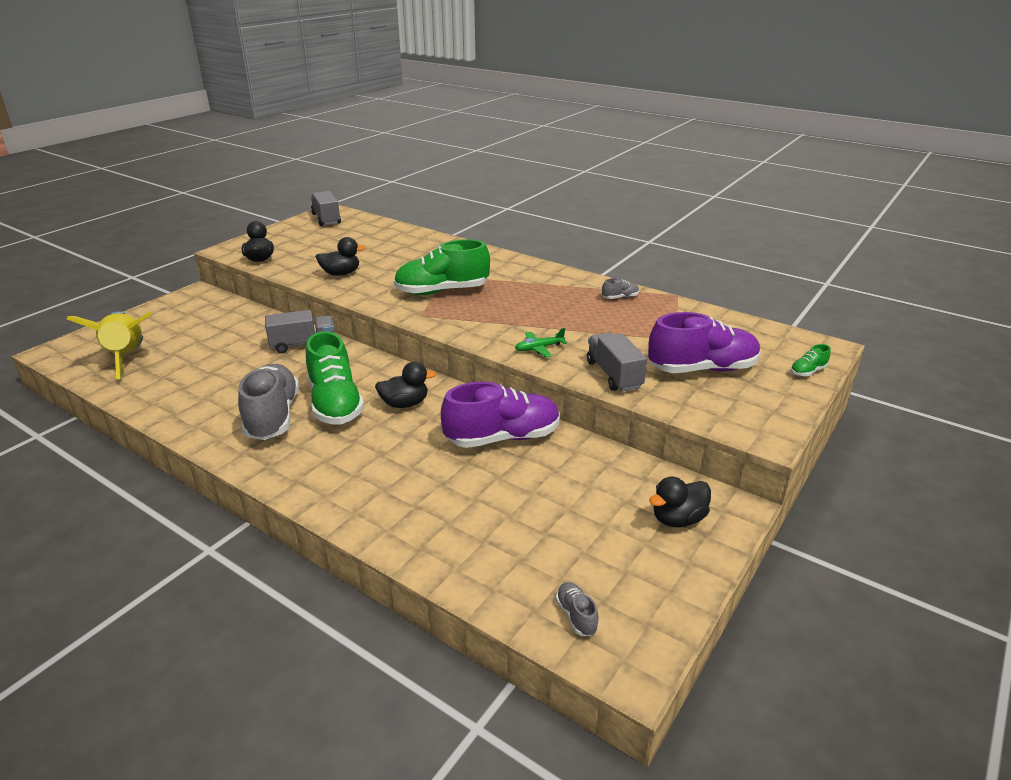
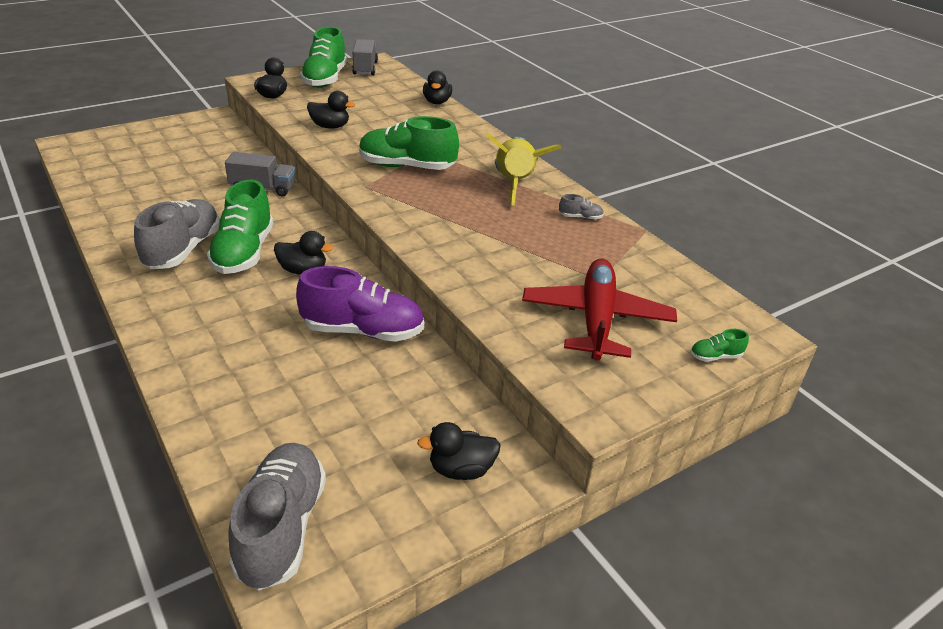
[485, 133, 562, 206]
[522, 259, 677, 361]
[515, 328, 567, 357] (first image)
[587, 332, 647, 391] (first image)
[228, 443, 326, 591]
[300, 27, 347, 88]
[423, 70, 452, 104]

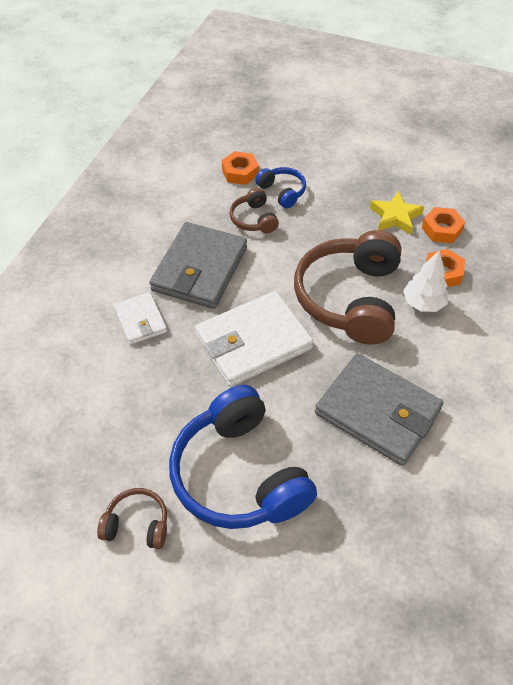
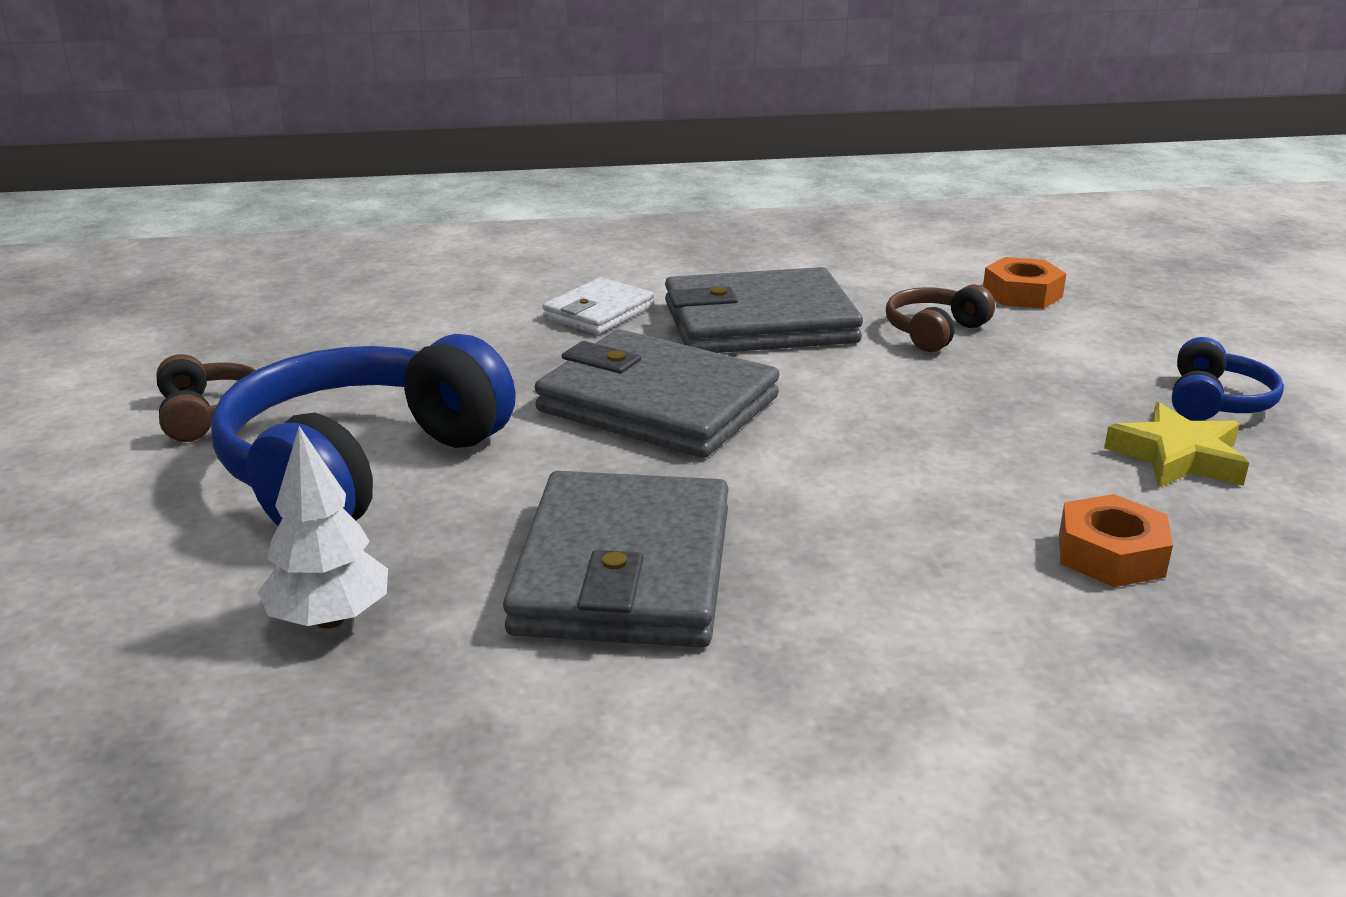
[1172, 337, 1284, 421]
[422, 207, 465, 243] (first image)
[294, 230, 402, 345] (first image)
[257, 426, 388, 629]
[535, 329, 779, 458]

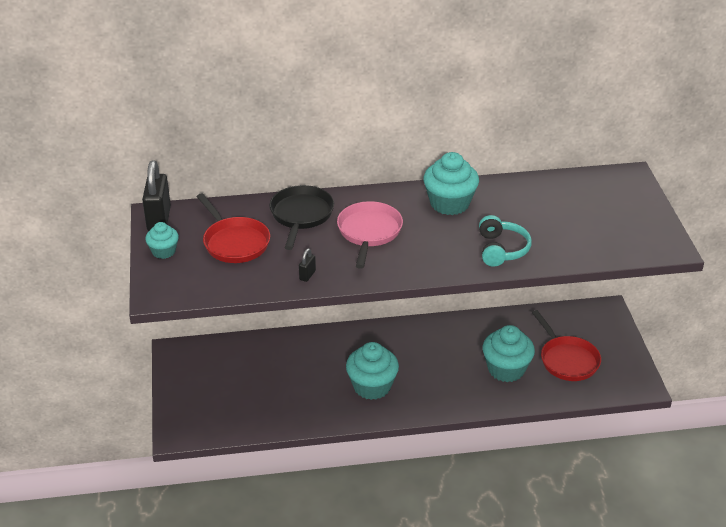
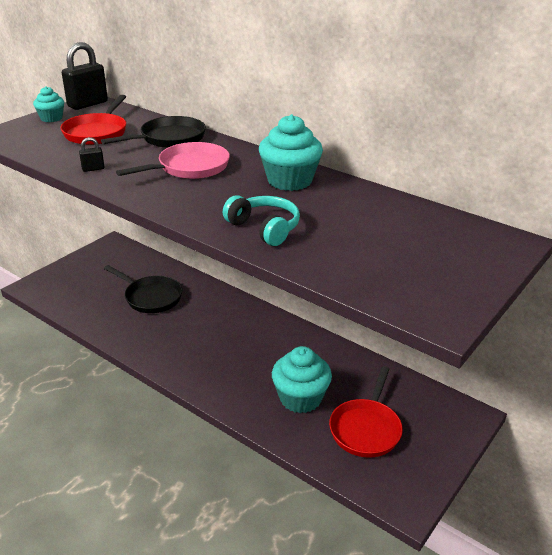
[223, 195, 300, 246]
[346, 342, 399, 400] (first image)
[104, 265, 182, 313]

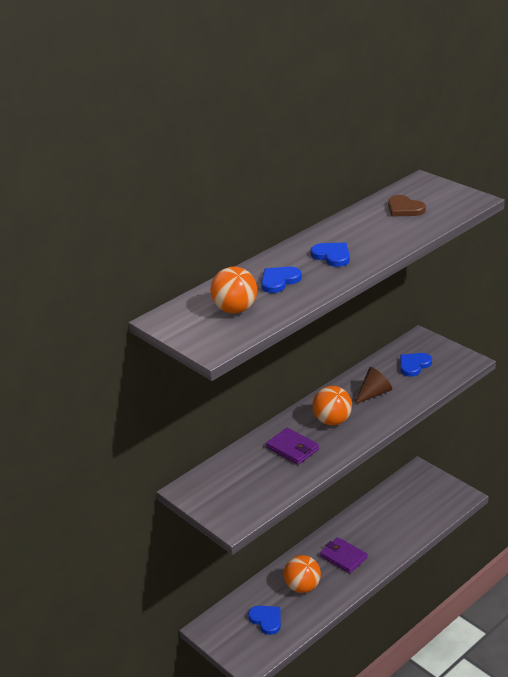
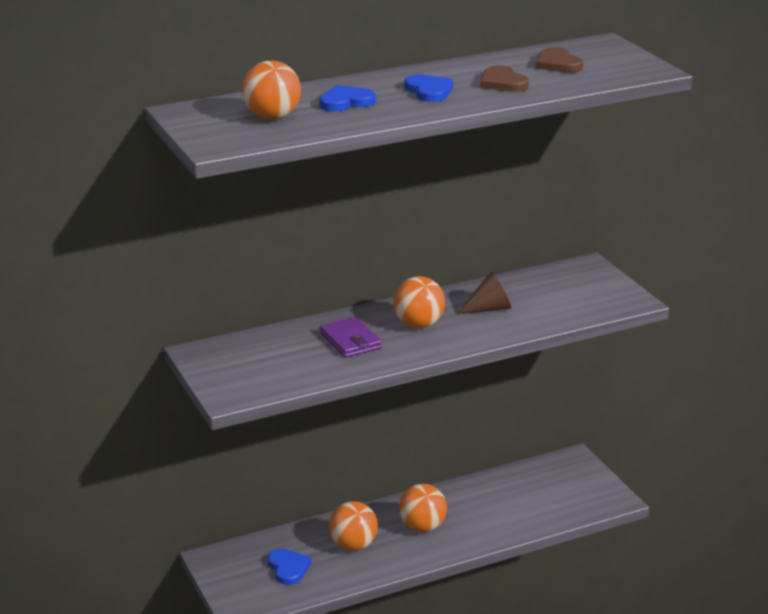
[400, 353, 432, 377] (first image)
[399, 484, 447, 532]
[480, 65, 529, 92]

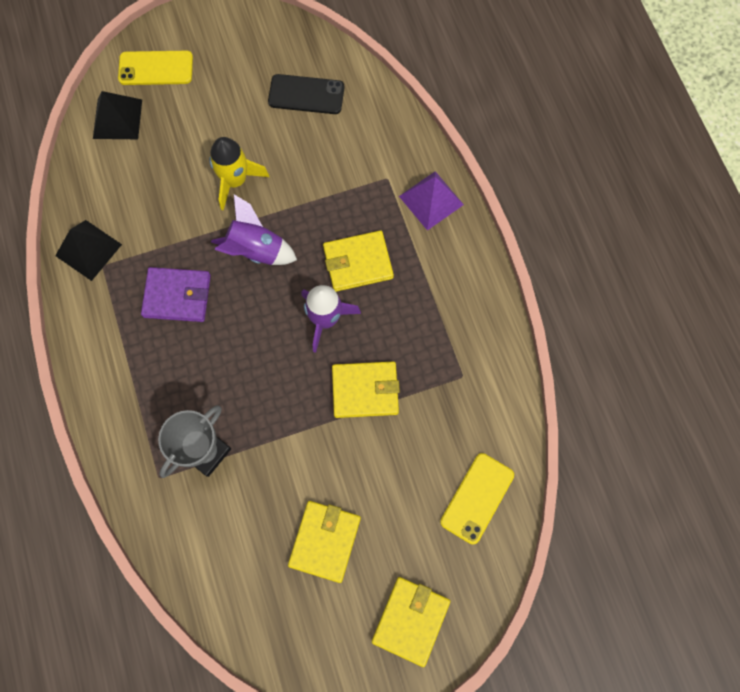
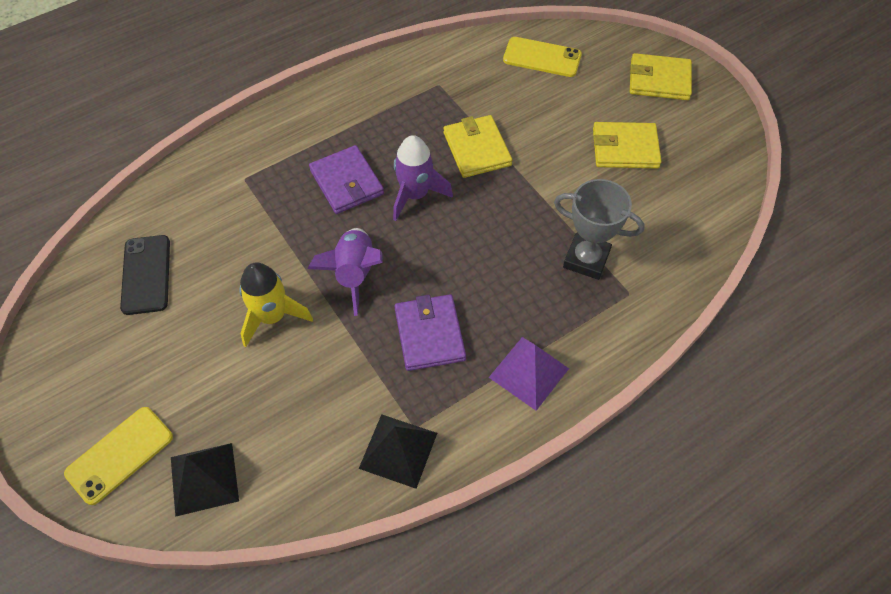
[64, 407, 173, 505]
[489, 337, 569, 411]
[309, 145, 384, 214]

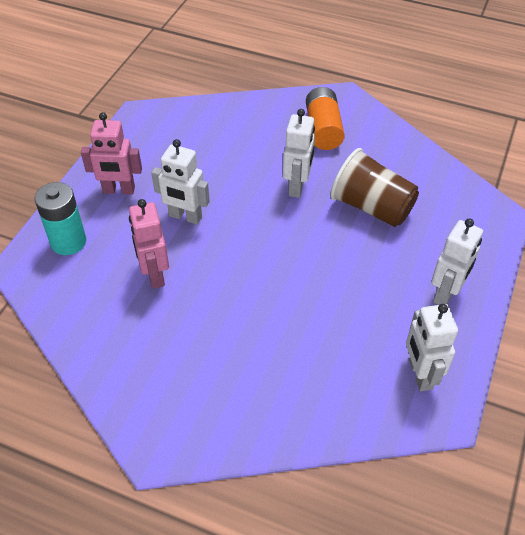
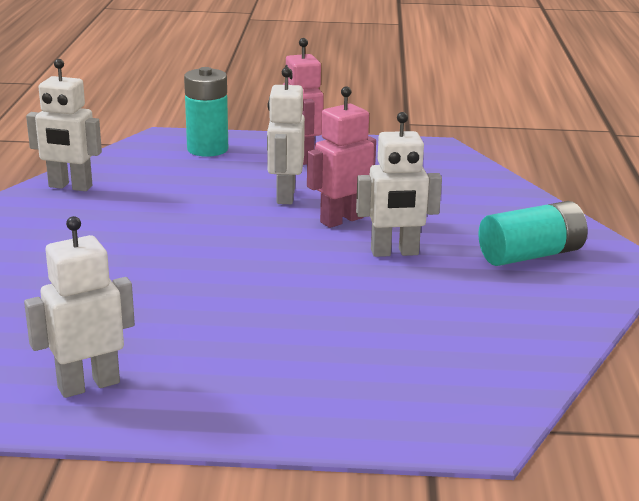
[478, 201, 588, 266]
[330, 148, 419, 227] (first image)
[307, 86, 376, 228]
[26, 59, 102, 191]

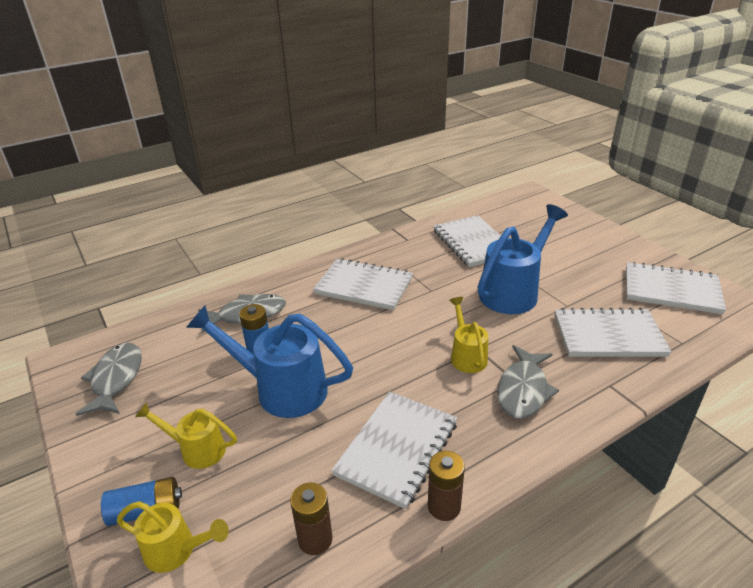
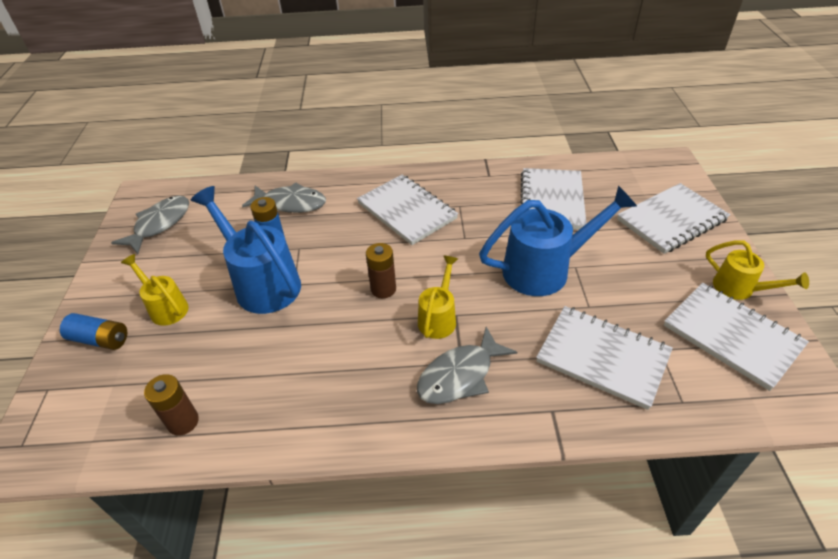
[617, 183, 730, 254]
[366, 243, 396, 298]
[706, 240, 809, 300]

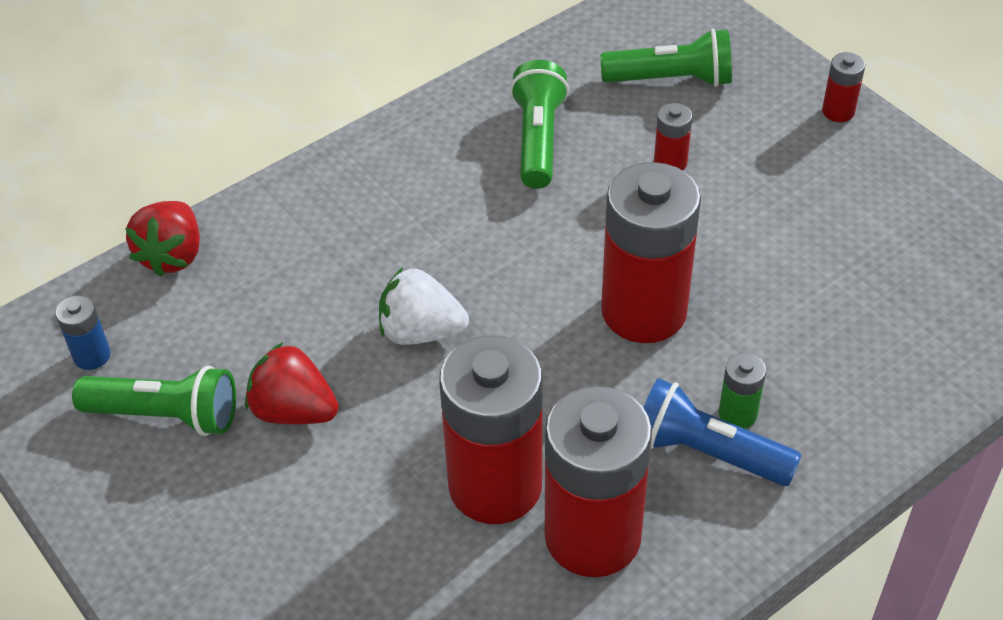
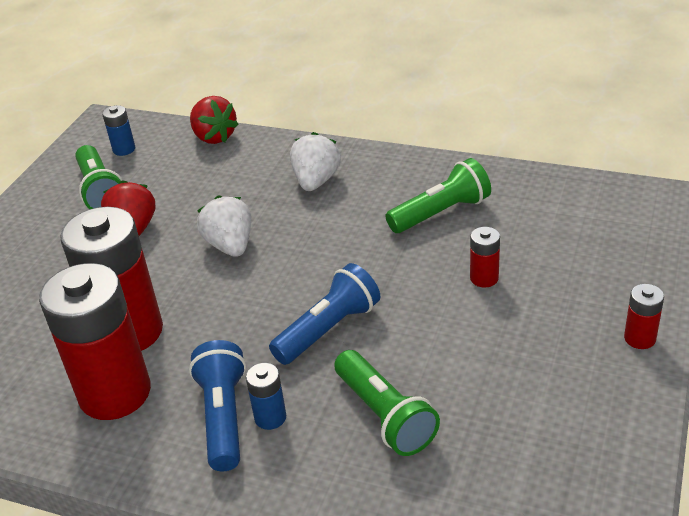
[334, 350, 440, 456]
[269, 263, 380, 365]
[190, 96, 239, 144]
[246, 363, 286, 430]
[290, 132, 341, 191]

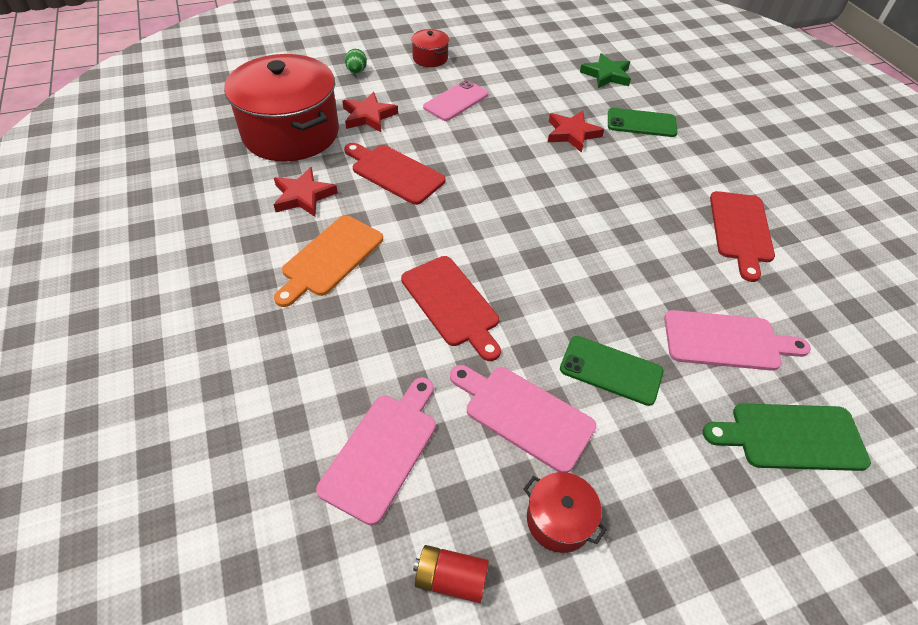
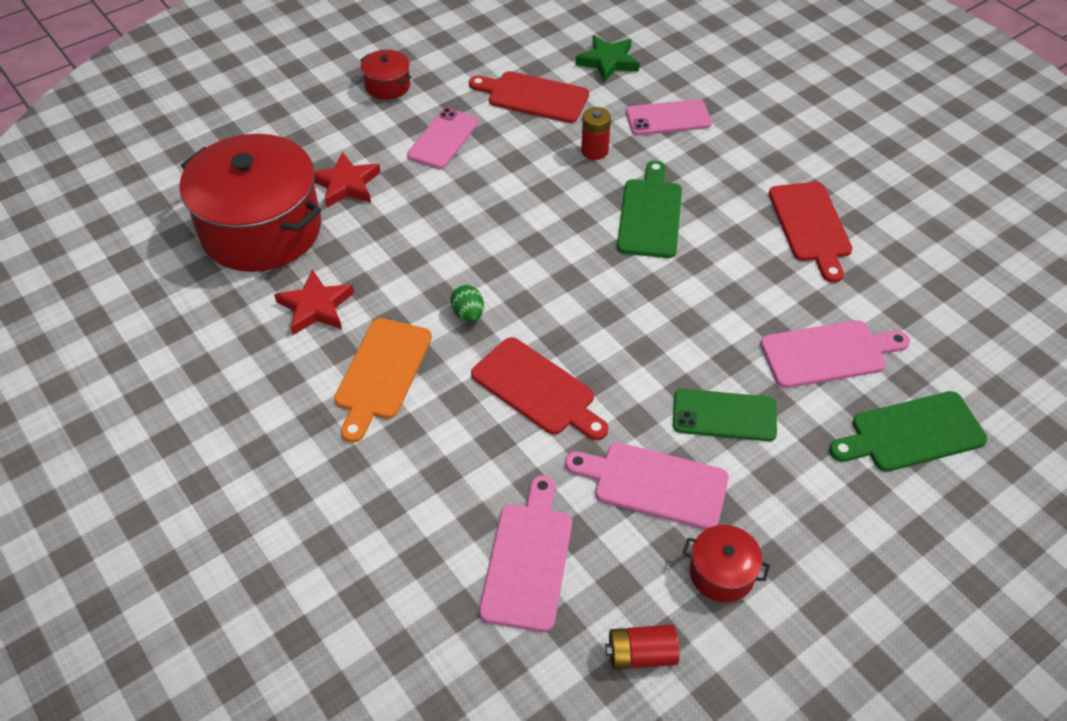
[450, 285, 484, 322]
[626, 99, 712, 135]
[581, 107, 611, 160]
[469, 71, 589, 123]
[617, 161, 682, 258]

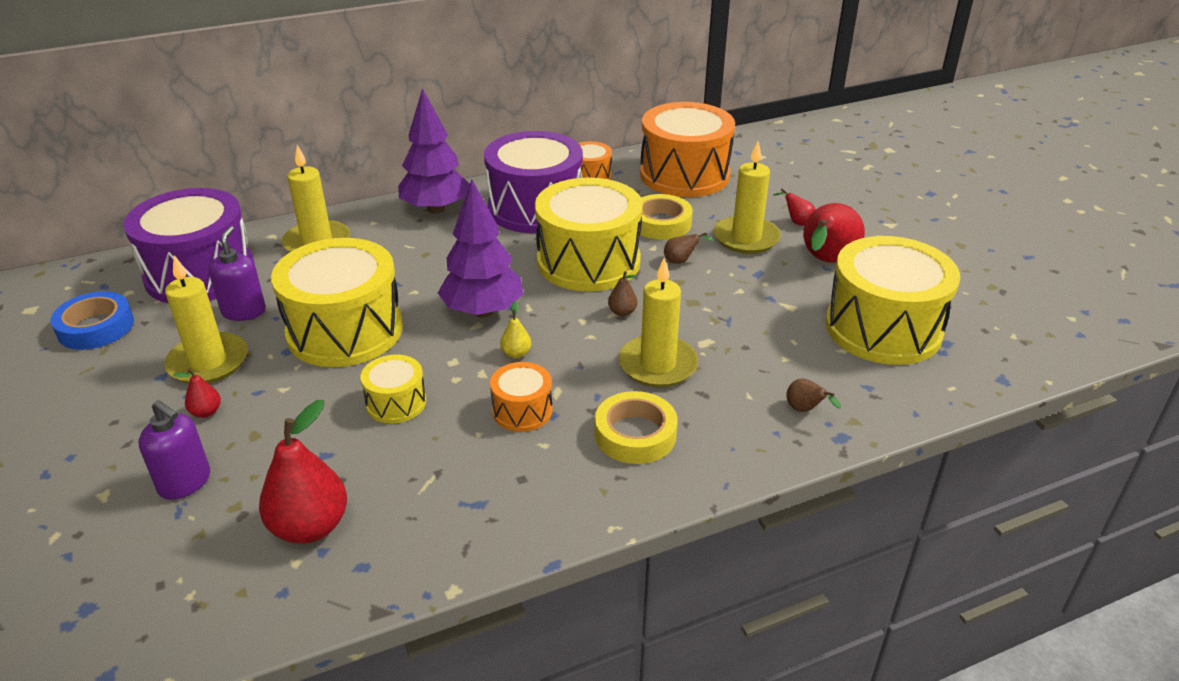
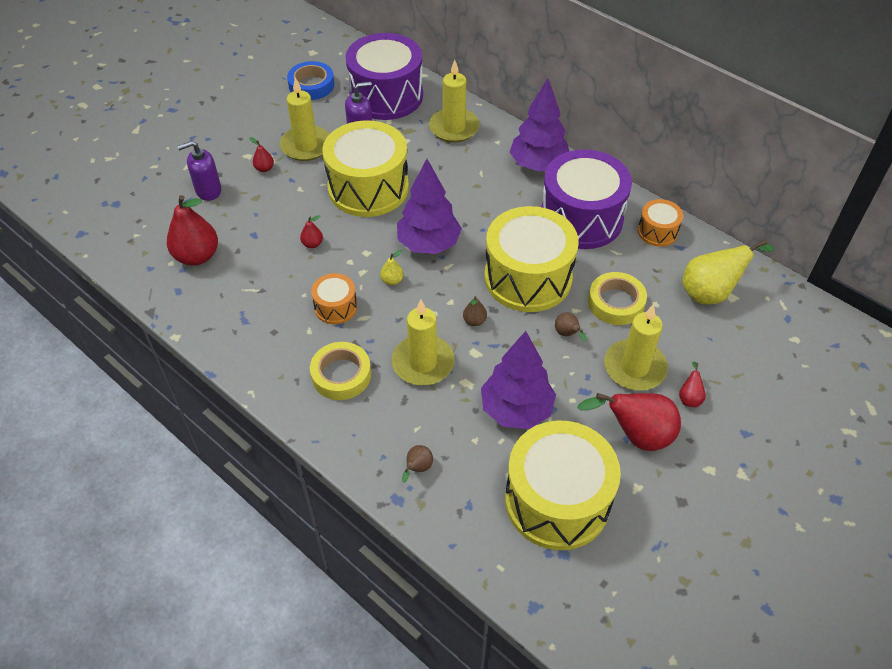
[682, 239, 774, 304]
[300, 215, 323, 248]
[178, 141, 221, 201]
[481, 331, 556, 429]

